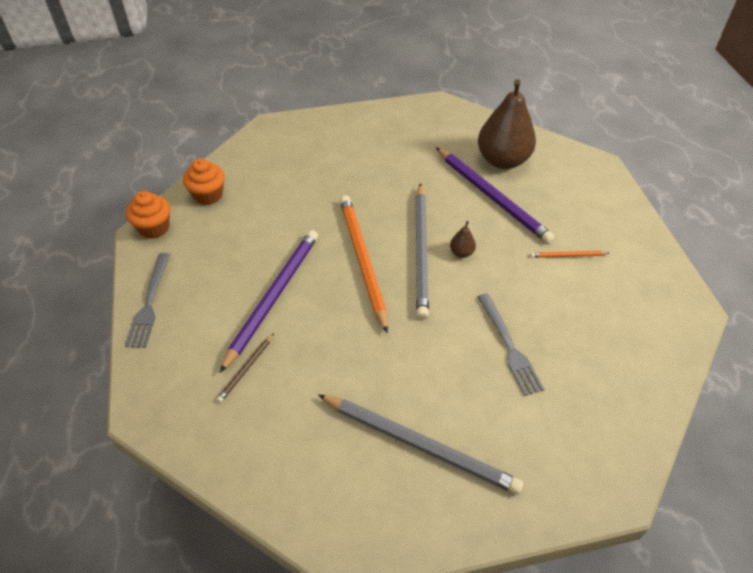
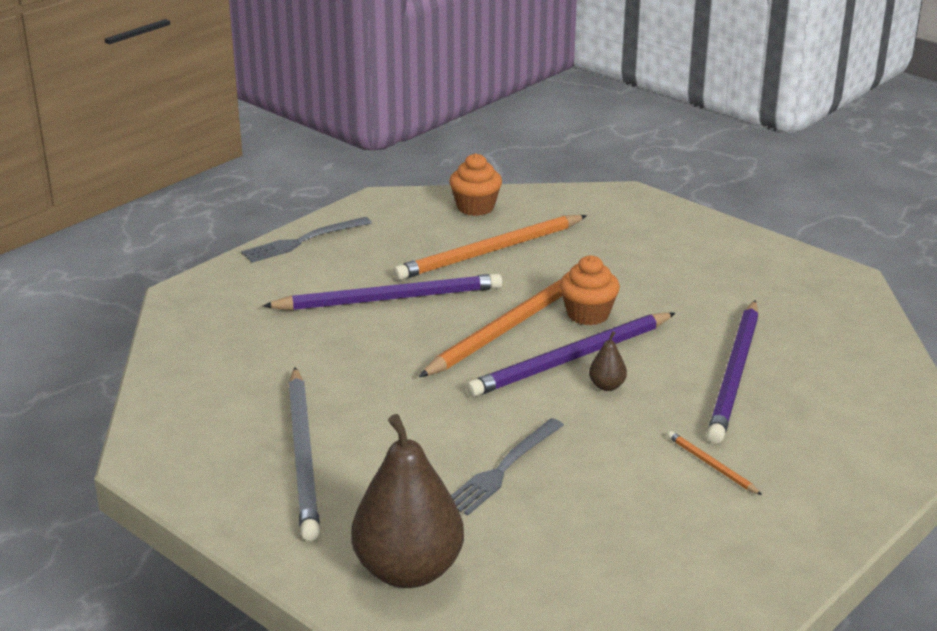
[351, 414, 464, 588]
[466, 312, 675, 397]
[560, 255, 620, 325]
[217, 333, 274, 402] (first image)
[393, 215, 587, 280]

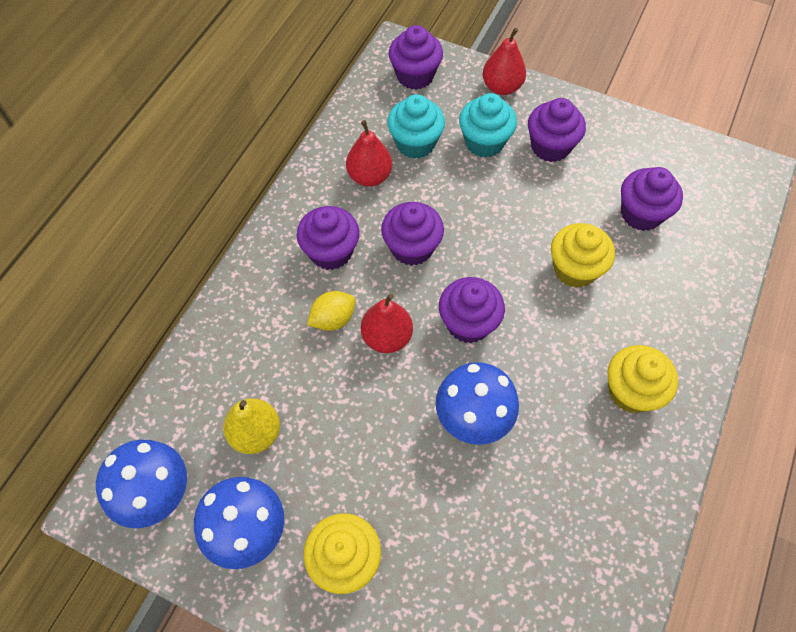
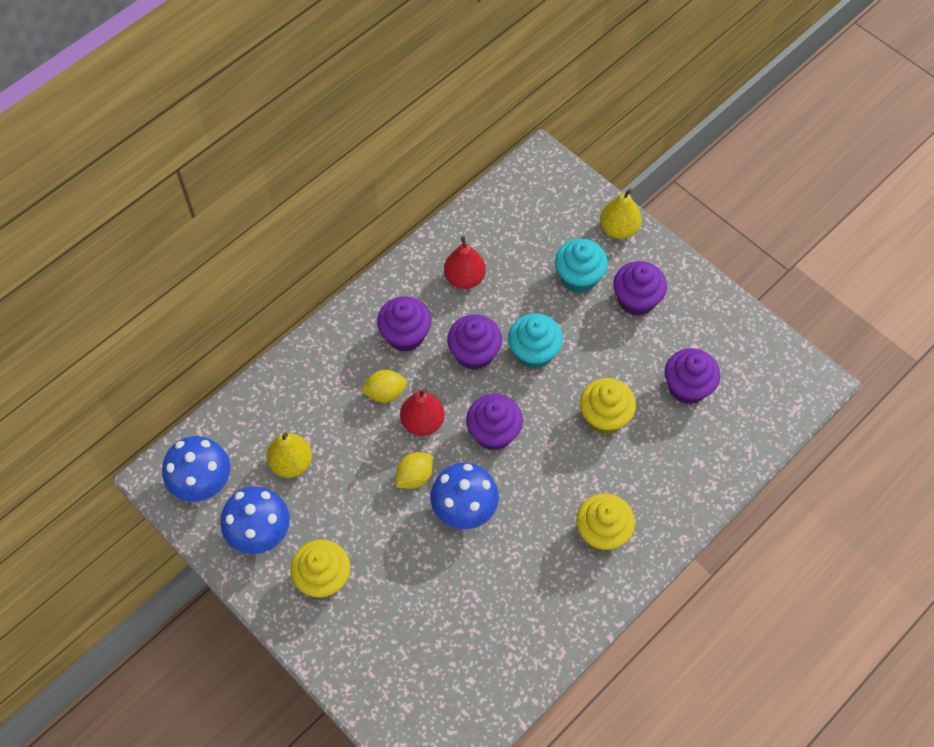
[389, 25, 443, 90] (first image)
[600, 188, 642, 239]
[508, 313, 563, 369]
[396, 452, 433, 489]

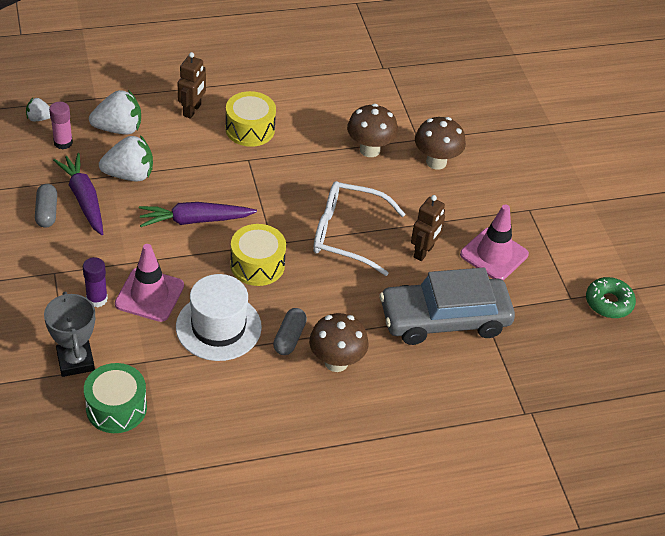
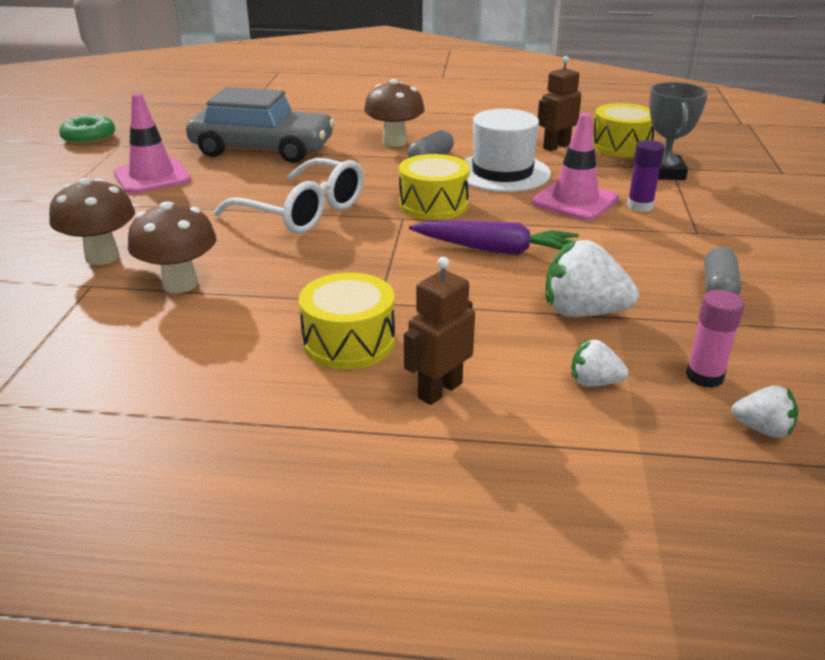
[572, 340, 629, 387]
[53, 153, 103, 235] (first image)
[538, 56, 581, 151]
[593, 103, 654, 158]

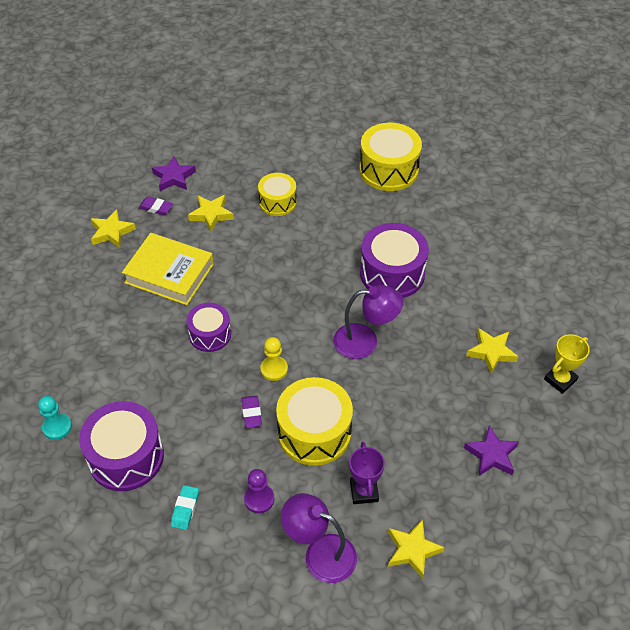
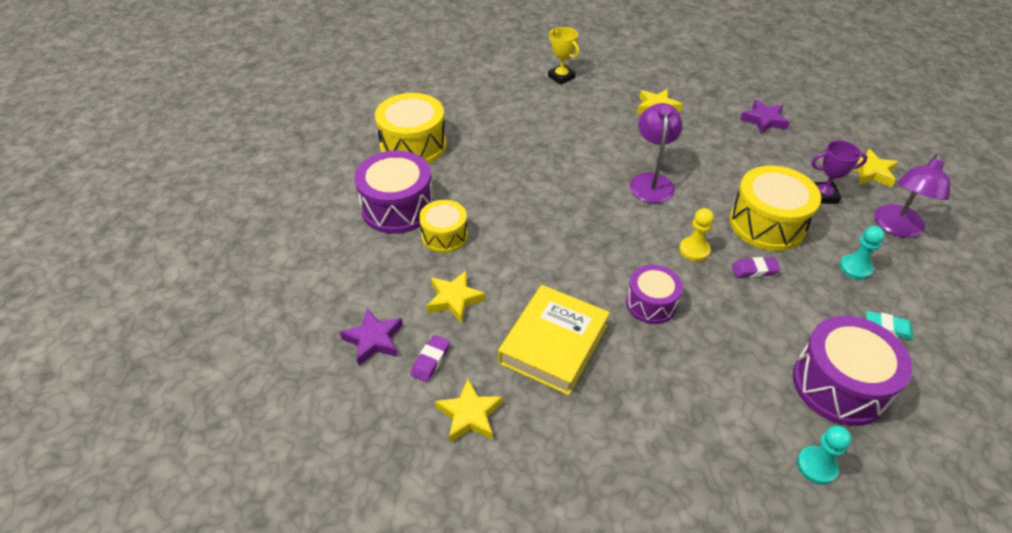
[354, 150, 434, 234]
[548, 27, 579, 85]
[839, 226, 885, 280]

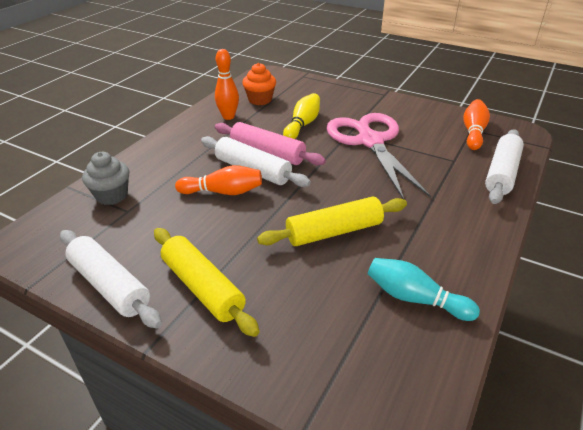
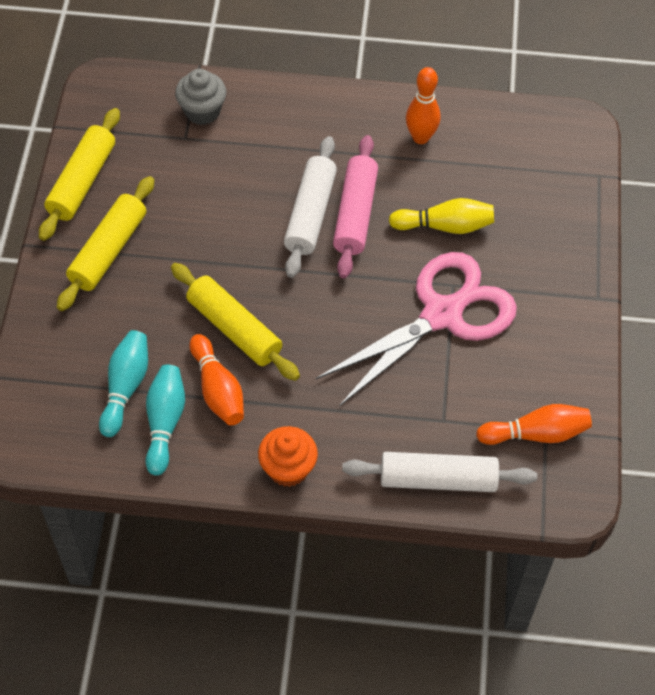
[258, 426, 318, 487]
[189, 334, 244, 425]
[39, 108, 120, 241]
[99, 330, 148, 437]

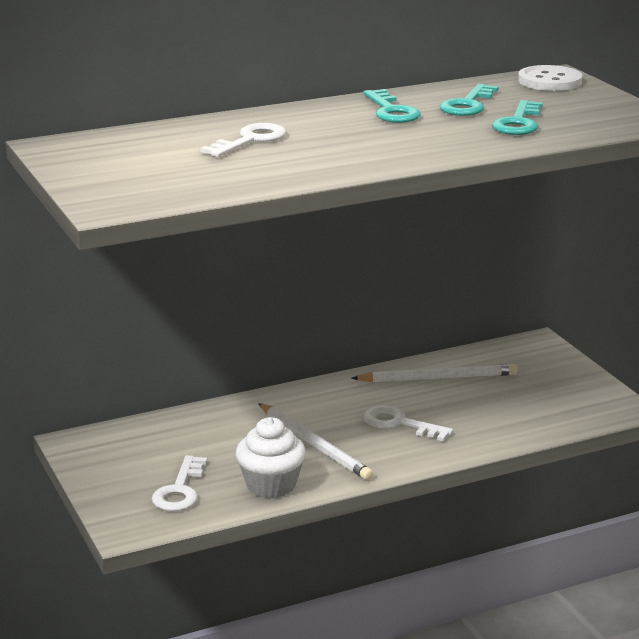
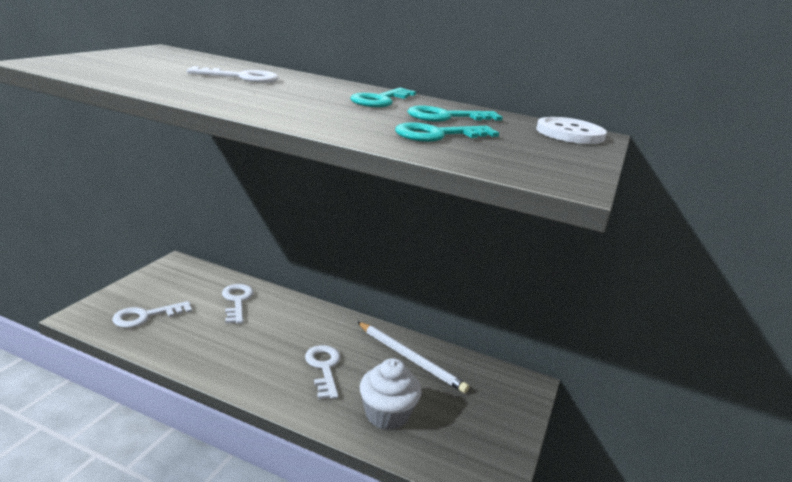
[258, 403, 373, 480] (first image)
[360, 358, 421, 430]
[222, 284, 253, 324]

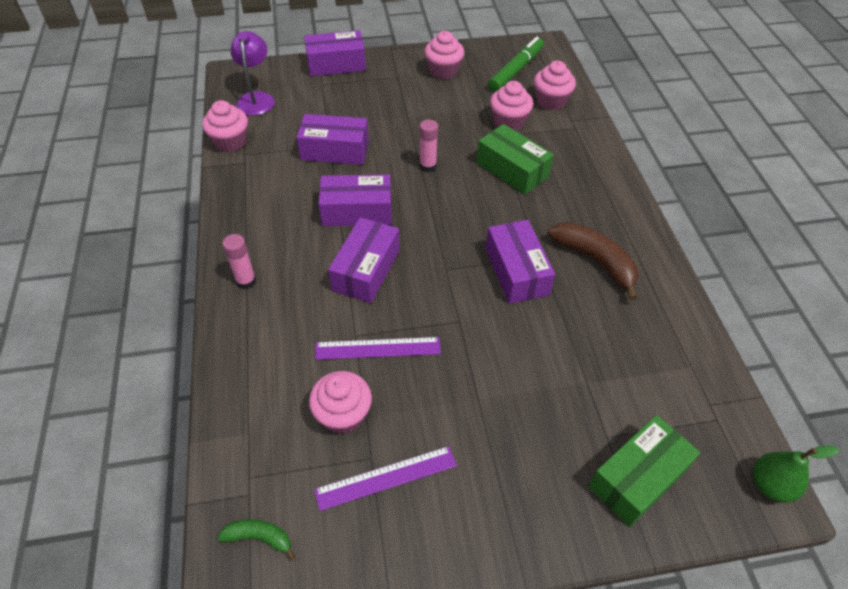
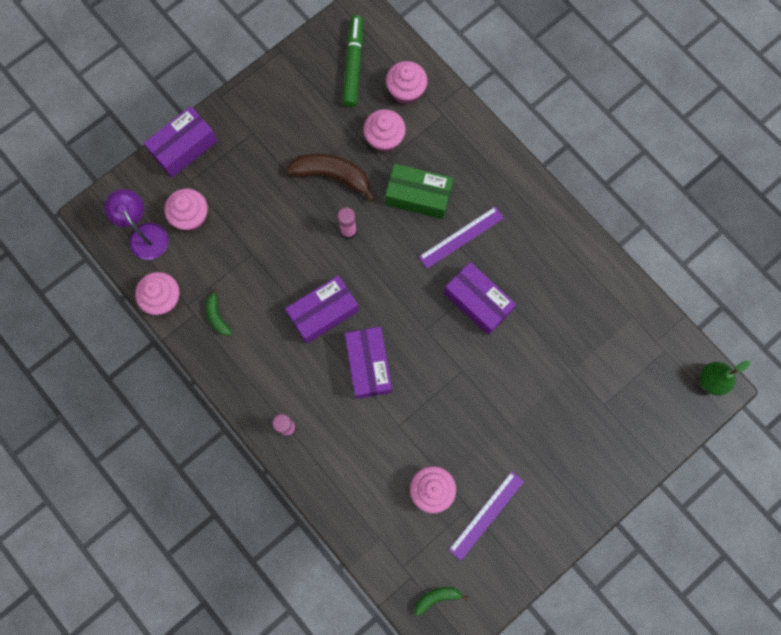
[164, 189, 208, 231]
[296, 114, 369, 165] (first image)
[286, 154, 375, 202]
[419, 207, 504, 269]
[588, 415, 700, 527] (first image)
[206, 288, 232, 336]

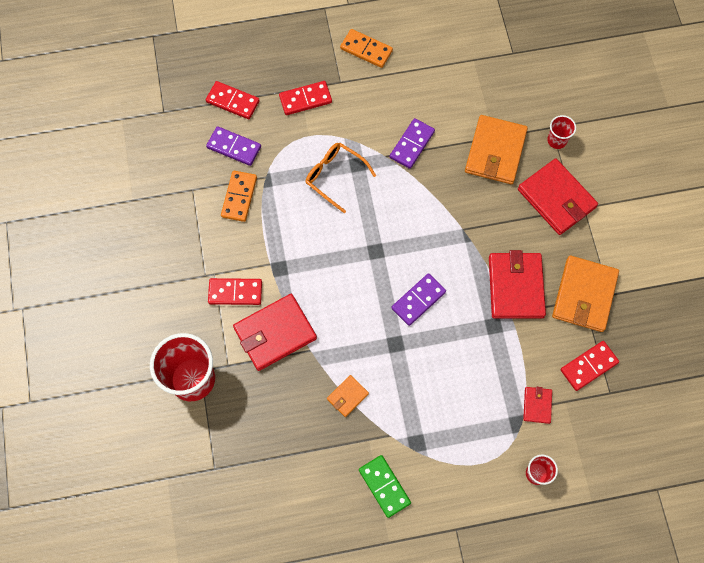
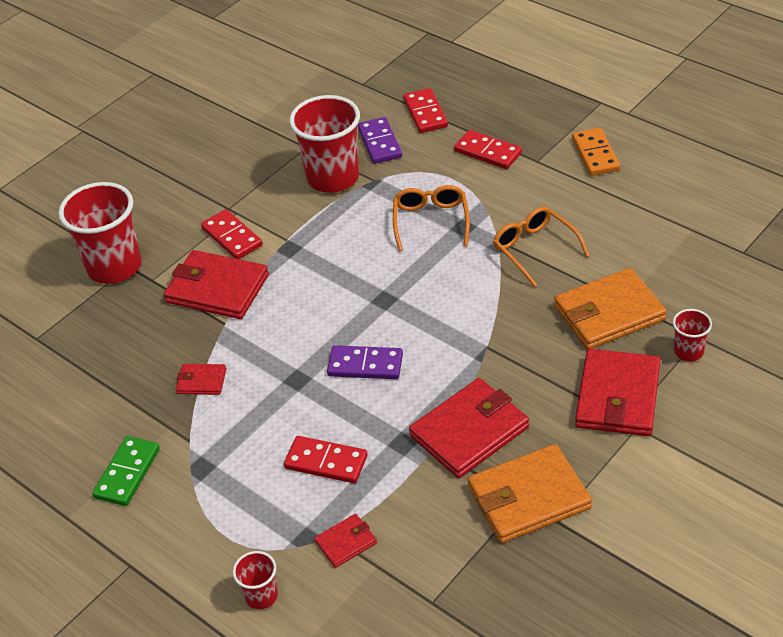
[493, 207, 590, 287]
[289, 95, 360, 193]
[284, 436, 368, 483]
[176, 364, 226, 395]

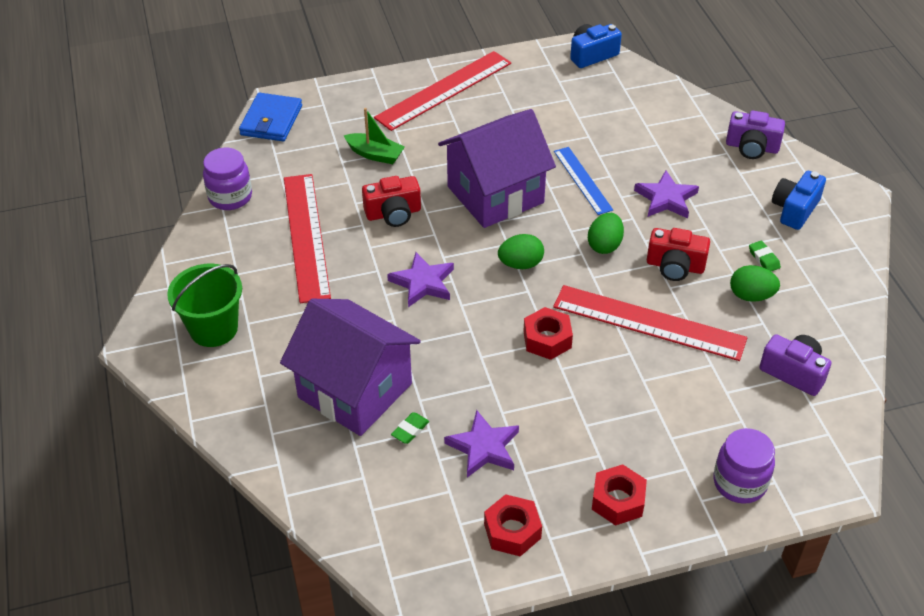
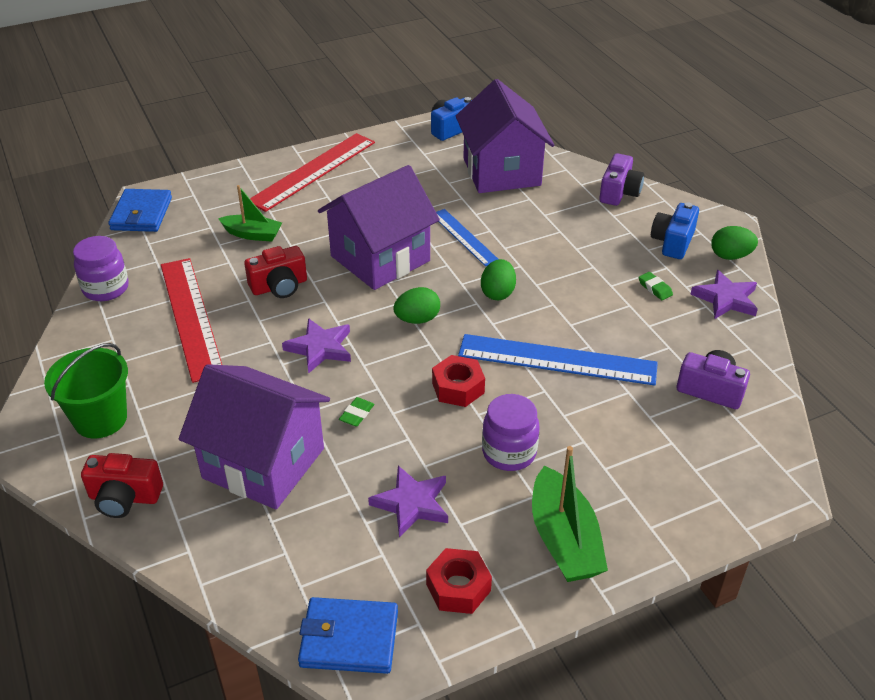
[599, 153, 644, 206]
[690, 270, 758, 319]
[81, 453, 163, 518]
[711, 226, 758, 260]
[458, 334, 658, 385]
[339, 397, 374, 426]
[482, 394, 540, 471]
[532, 446, 608, 582]
[456, 79, 554, 193]
[298, 597, 398, 674]

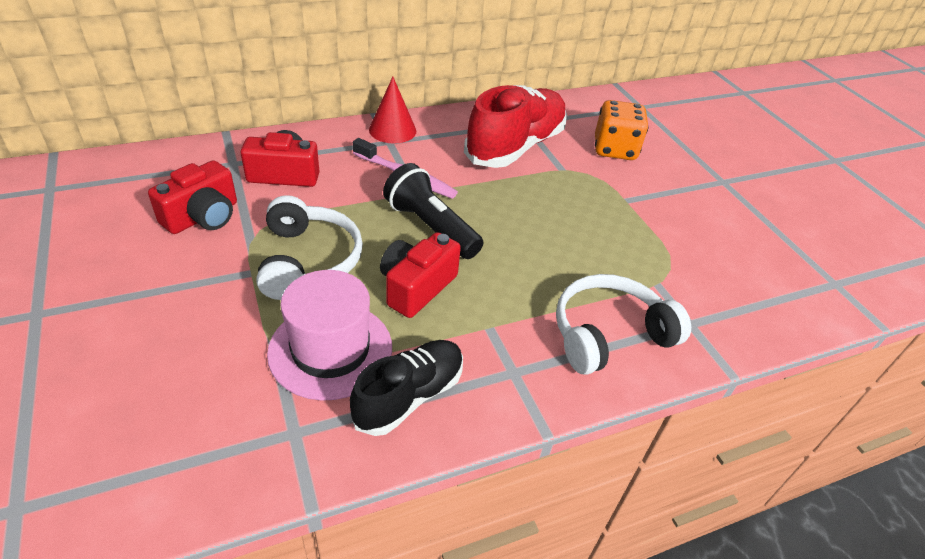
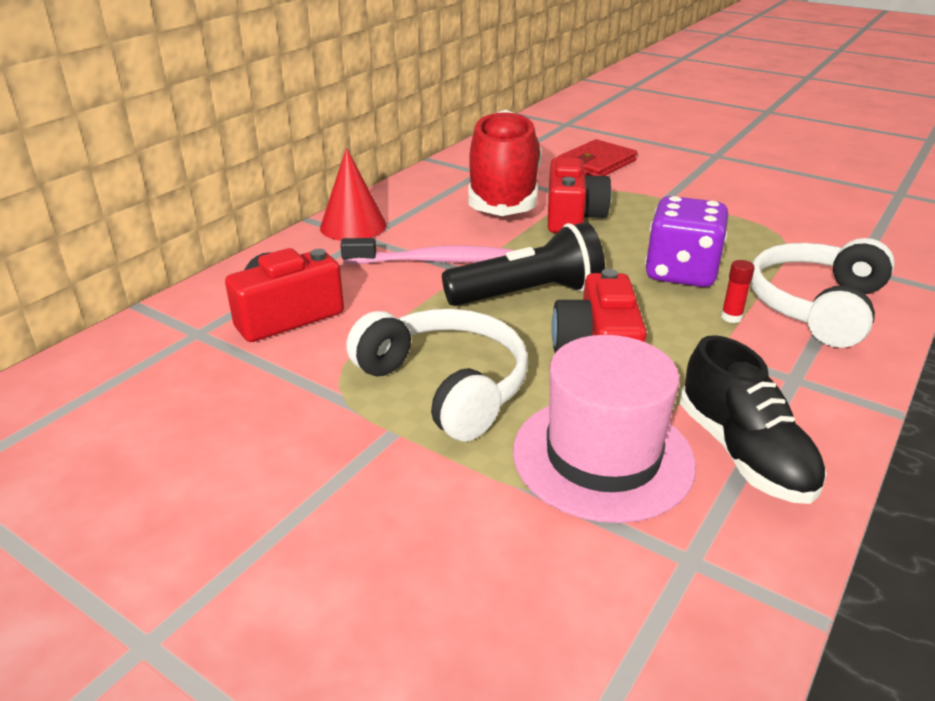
[557, 139, 637, 176]
[548, 157, 611, 233]
[442, 222, 605, 306]
[680, 335, 827, 504]
[645, 196, 728, 287]
[721, 260, 755, 323]

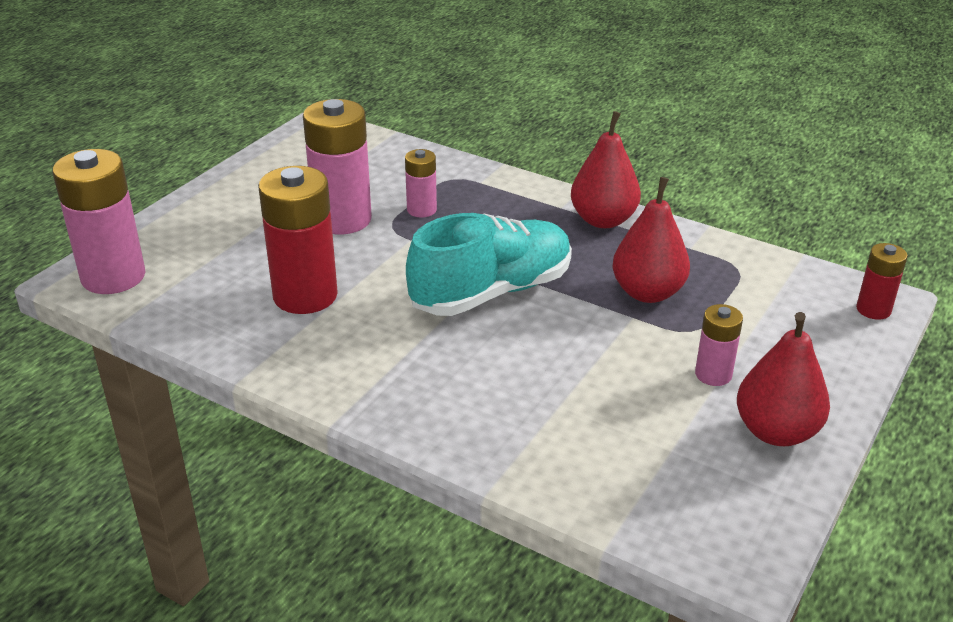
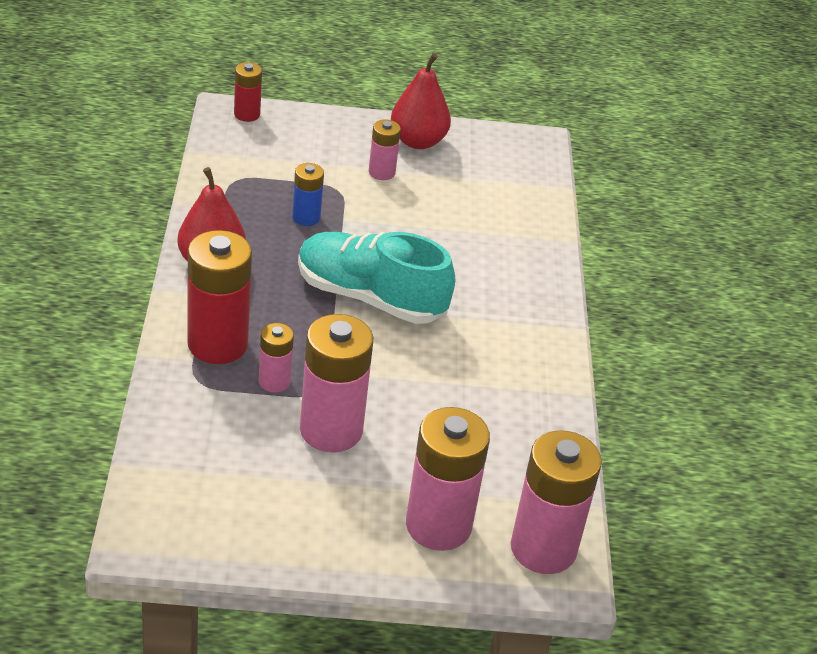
[187, 230, 252, 364]
[292, 163, 324, 226]
[406, 407, 490, 551]

